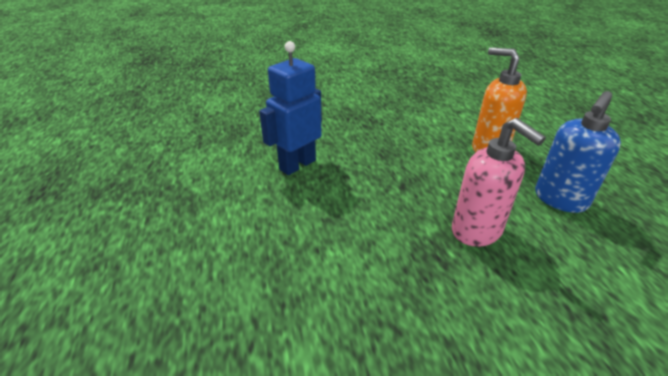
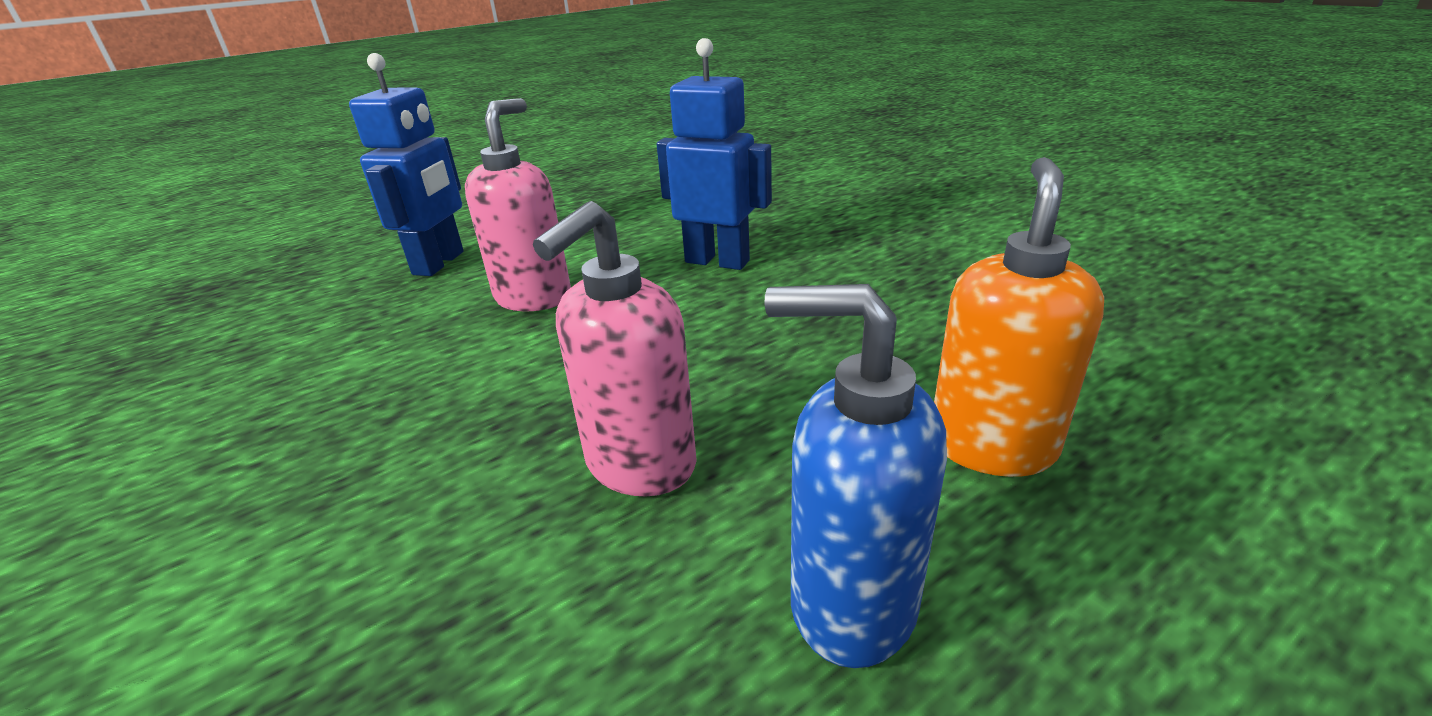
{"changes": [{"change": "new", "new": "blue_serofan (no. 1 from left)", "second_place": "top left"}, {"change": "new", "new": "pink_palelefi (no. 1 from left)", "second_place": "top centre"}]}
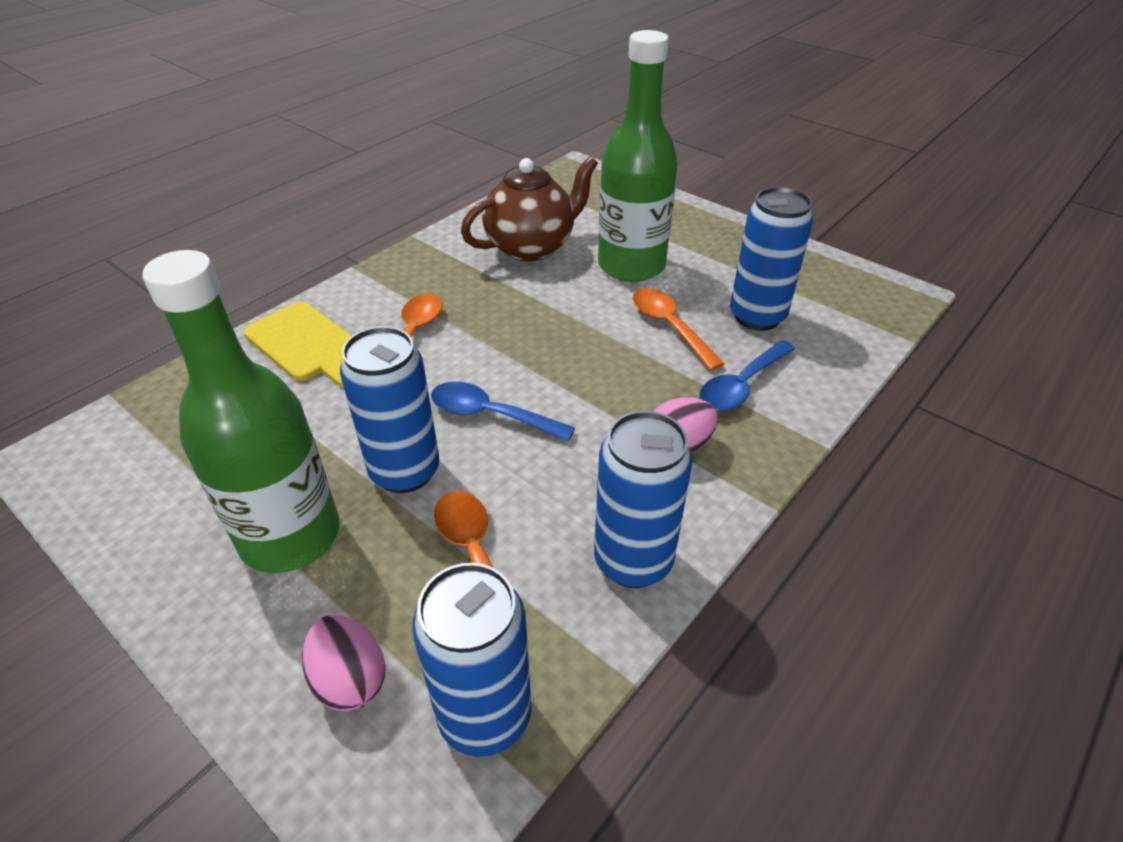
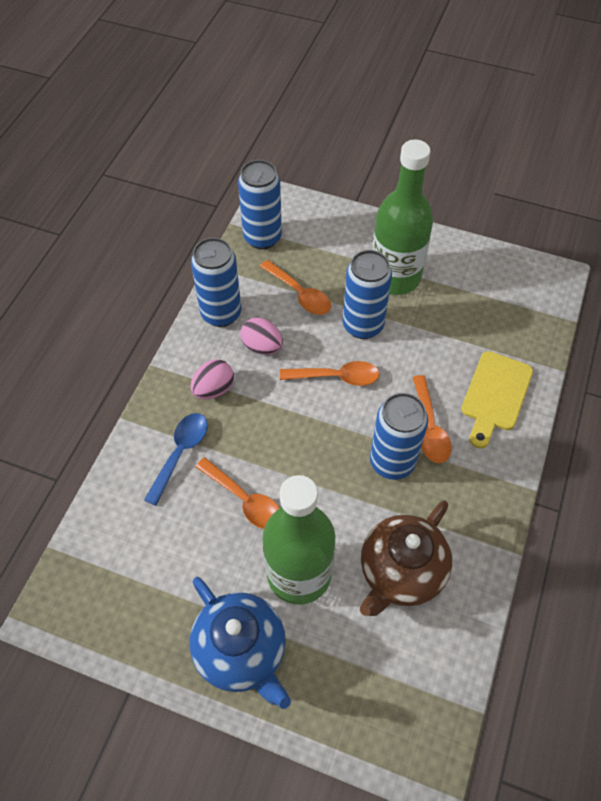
{"changes": [{"change": "new", "new": "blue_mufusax", "second_place": "bottom centre"}, {"change": "shifted", "old": "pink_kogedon (no. 1 from left in the first image)", "new": "pink_kogedon (no. 2 from left)", "first_place": "bottom left", "second_place": "centre"}, {"change": "shifted", "old": "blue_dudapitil (no. 4 from left)", "first_place": "top right", "second_place": "centre"}, {"change": "repainted", "old": "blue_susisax (no. 1 from left)", "new": "orange_susisax (no. 3 from left)", "first_place": "centre", "second_place": "centre"}, {"change": "rotated", "old": "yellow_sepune", "first_place": "middle left", "second_place": "middle right", "degrees": -90}]}
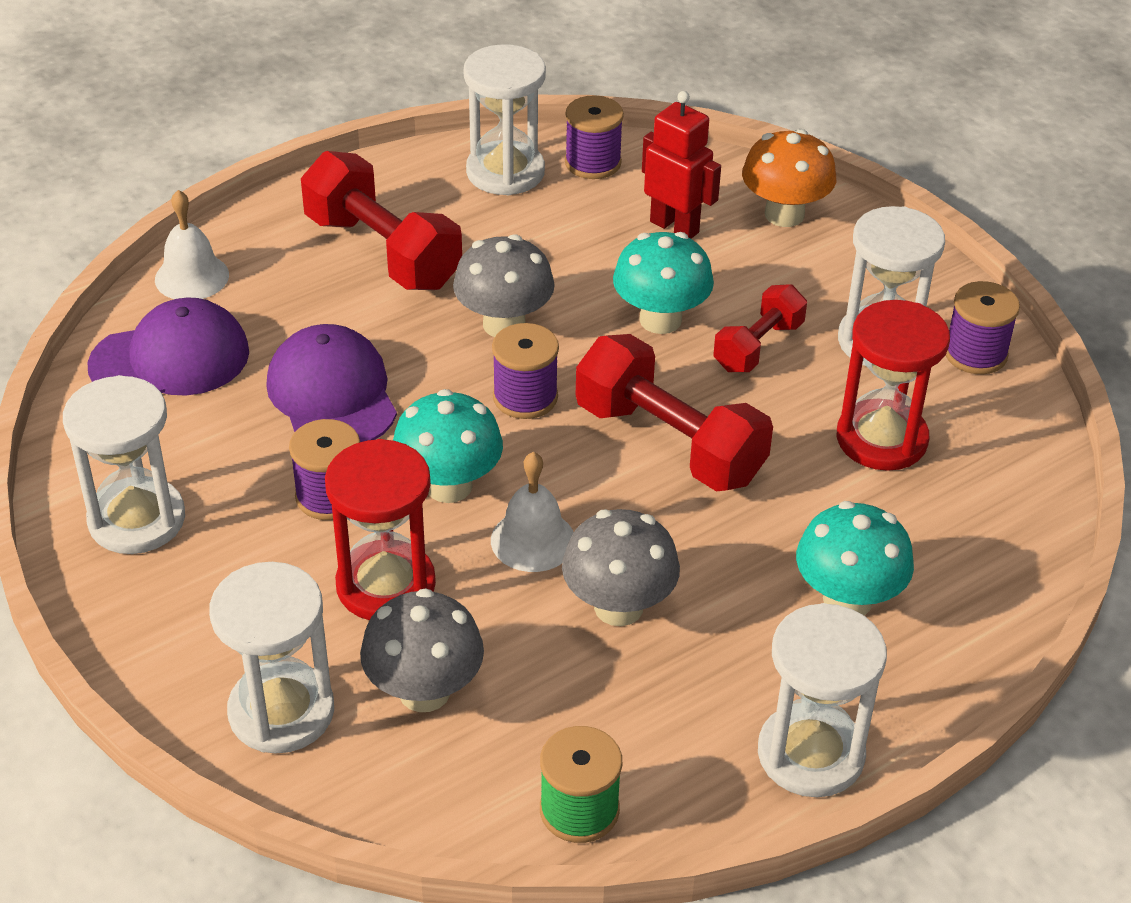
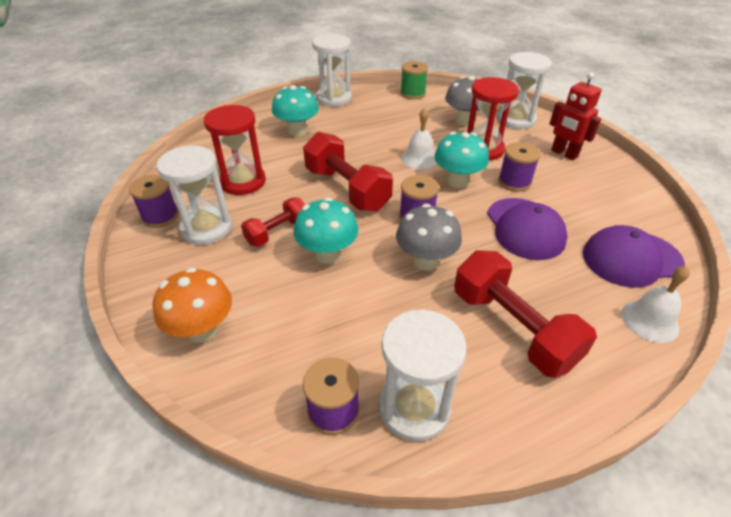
{"changes": [{"change": "gone", "old": "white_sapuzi (no. 1 from left)", "first_place": "middle left"}, {"change": "gone", "old": "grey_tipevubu (no. 3 from left)", "first_place": "centre"}, {"change": "shifted", "old": "red_serofan", "first_place": "top centre", "second_place": "top right"}]}
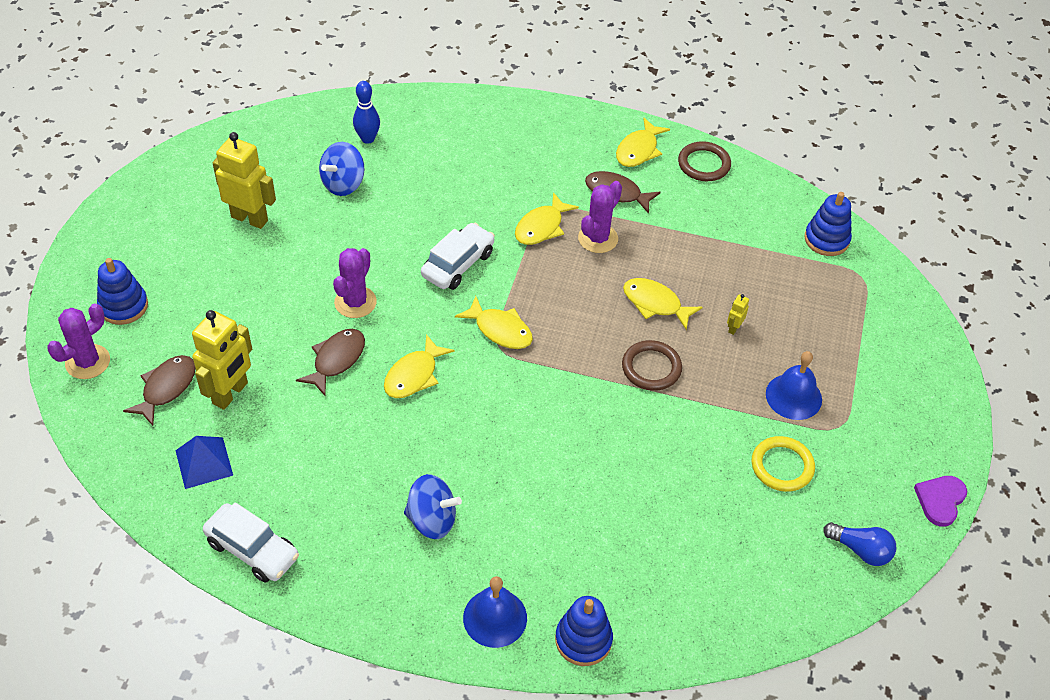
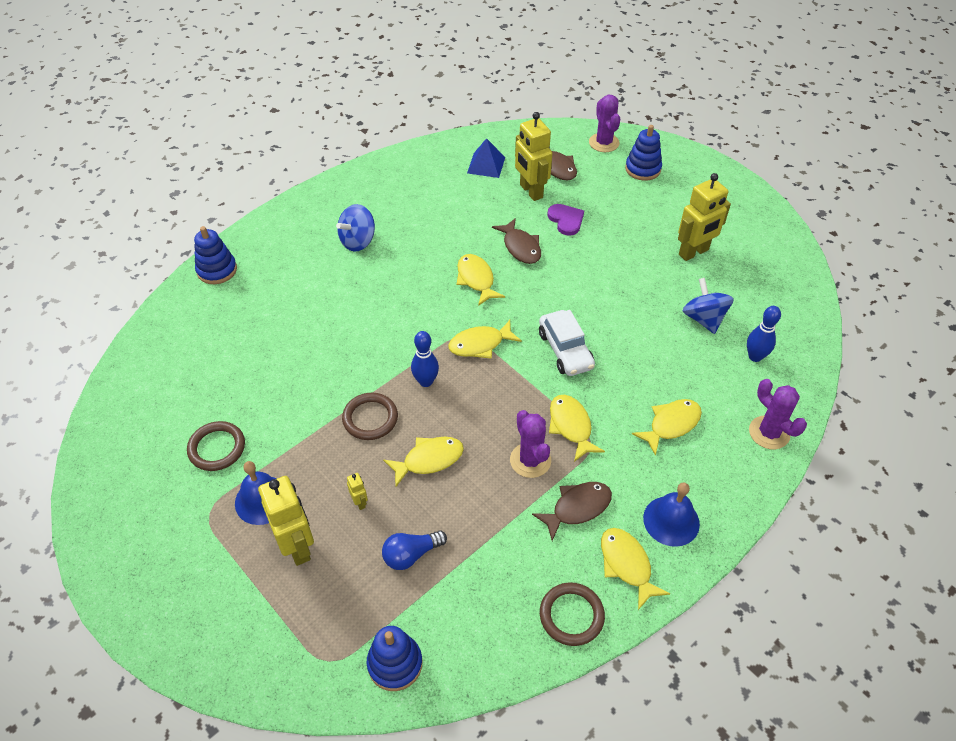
{"changes": [{"change": "gone", "old": "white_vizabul (no. 1 from left)", "first_place": "bottom left"}, {"change": "new", "new": "yellow_serofan (no. 1 from left)", "second_place": "bottom left"}, {"change": "new", "new": "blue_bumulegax (no. 1 from left)", "second_place": "centre"}, {"change": "new", "new": "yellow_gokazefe (no. 6 from left)", "second_place": "middle right"}, {"change": "shifted", "old": "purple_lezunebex (no. 2 from left in the first image)", "new": "purple_lezunebex (no. 3 from left)", "first_place": "centre", "second_place": "middle right"}, {"change": "shifted", "old": "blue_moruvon (no. 1 from left in the first image)", "new": "blue_moruvon (no. 2 from left)", "first_place": "bottom centre", "second_place": "bottom right"}, {"change": "shifted", "old": "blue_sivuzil", "first_place": "bottom right", "second_place": "bottom centre"}, {"change": "shifted", "old": "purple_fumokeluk", "first_place": "bottom right", "second_place": "top centre"}, {"change": "repainted", "old": "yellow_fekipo", "new": "brown_fekipo (no. 1 from left)", "first_place": "middle right", "second_place": "middle left"}]}
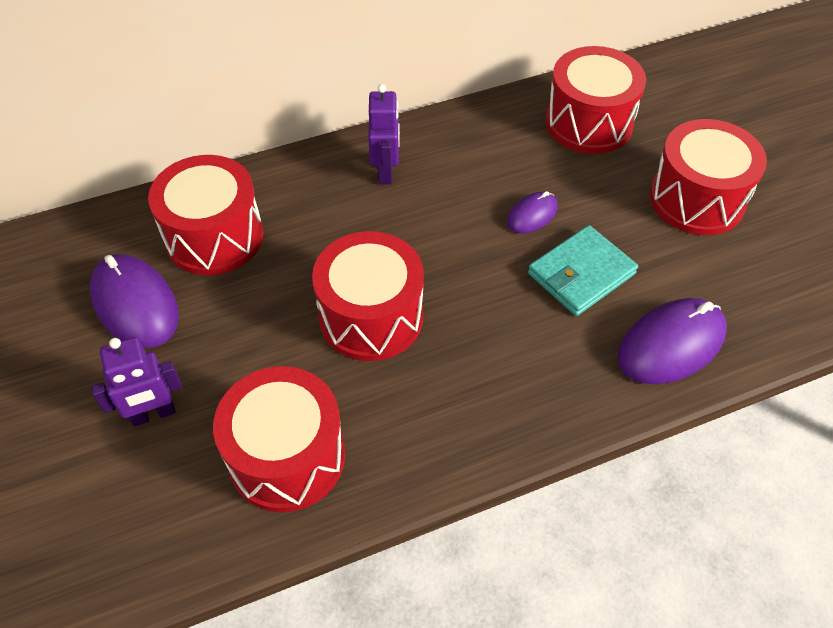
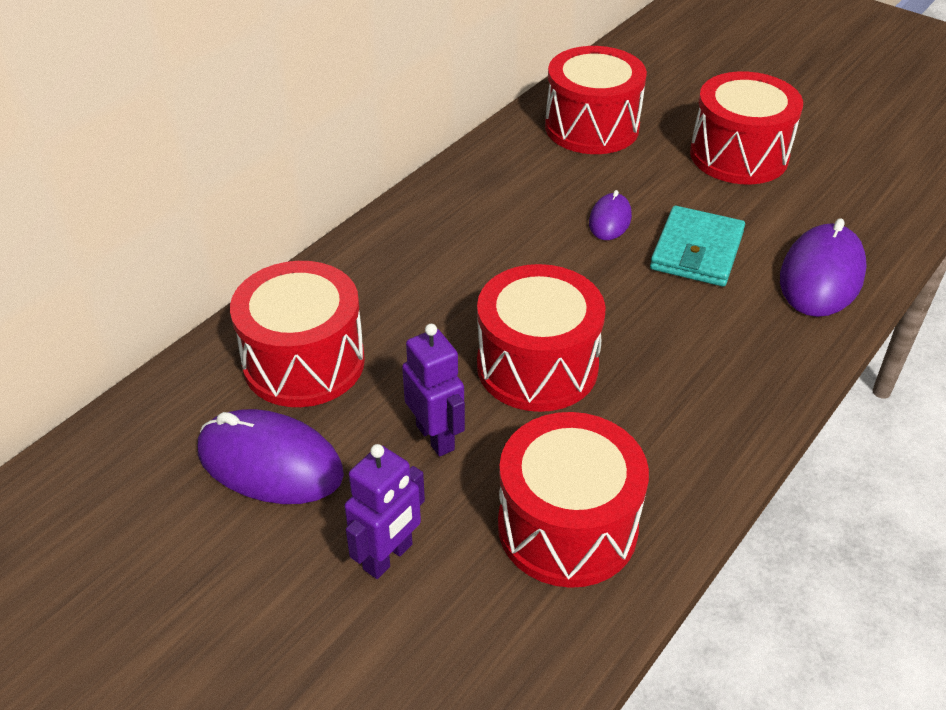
{"changes": [{"change": "shifted", "old": "purple_serofan (no. 2 from left)", "first_place": "top centre", "second_place": "centre"}]}
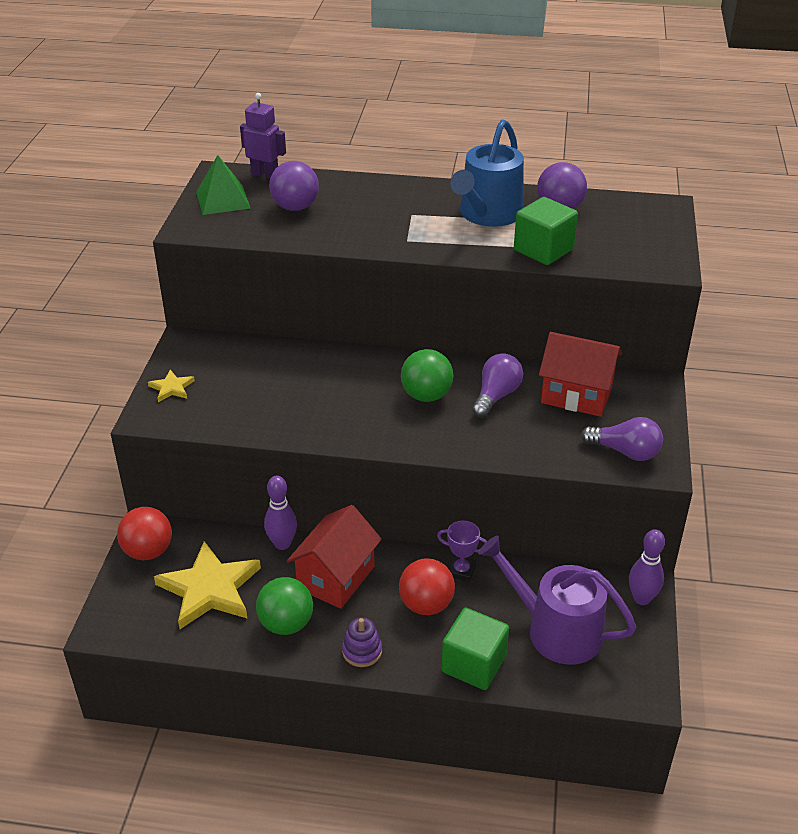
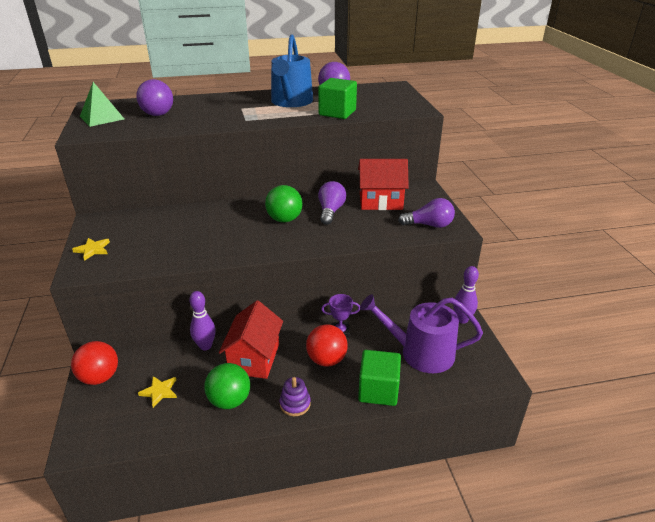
{"changes": [{"change": "gone", "old": "purple_serofan", "first_place": "top left"}, {"change": "scaled", "old": "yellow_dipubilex (no. 2 from left)", "first_place": "bottom left", "second_place": "bottom left", "factor": 0.46}]}
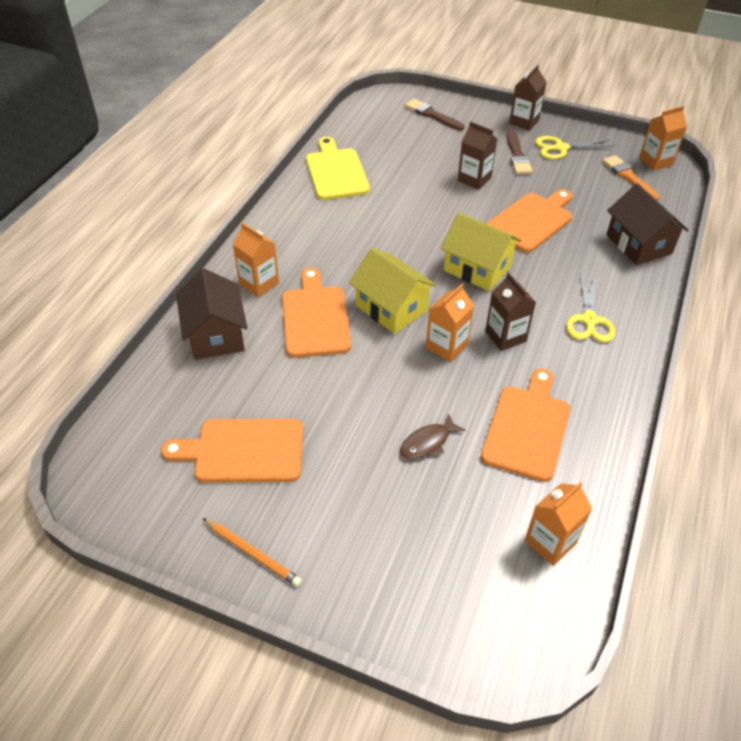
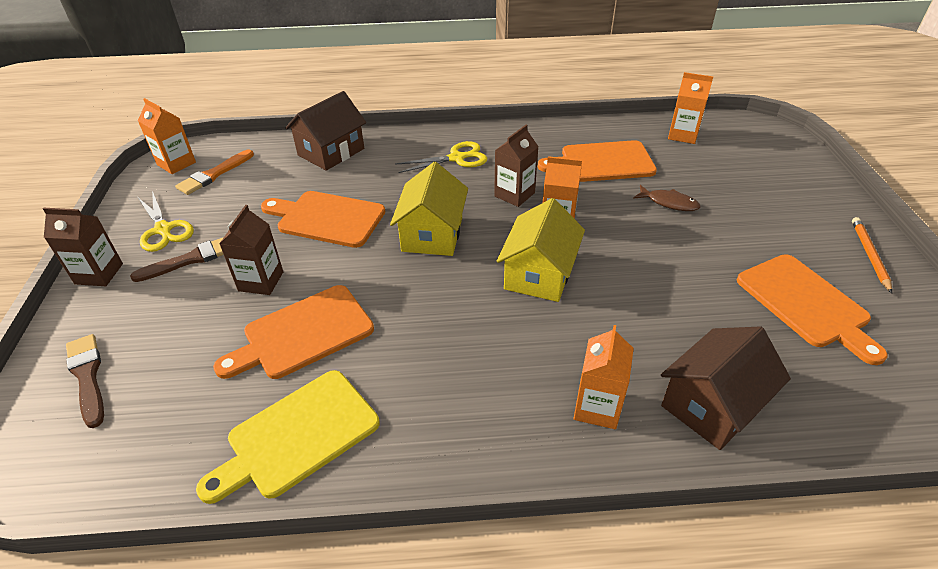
{"changes": [{"change": "shifted", "old": "orange_sepune (no. 2 from left in the first image)", "new": "orange_sepune (no. 1 from left)", "first_place": "centre", "second_place": "middle left"}, {"change": "rotated", "old": "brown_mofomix (no. 1 from left)", "first_place": "top centre", "second_place": "bottom left", "degrees": 135}]}
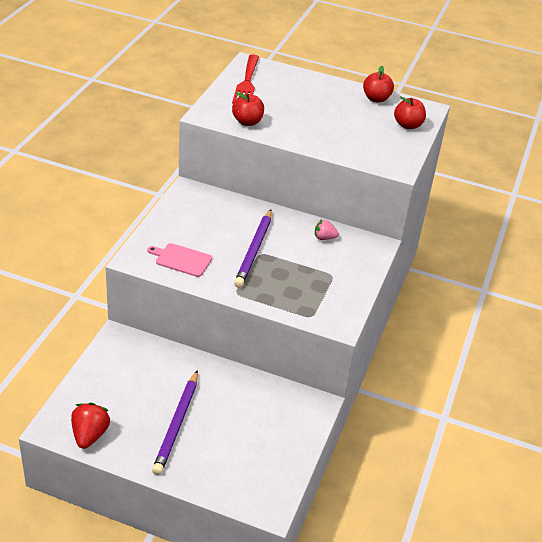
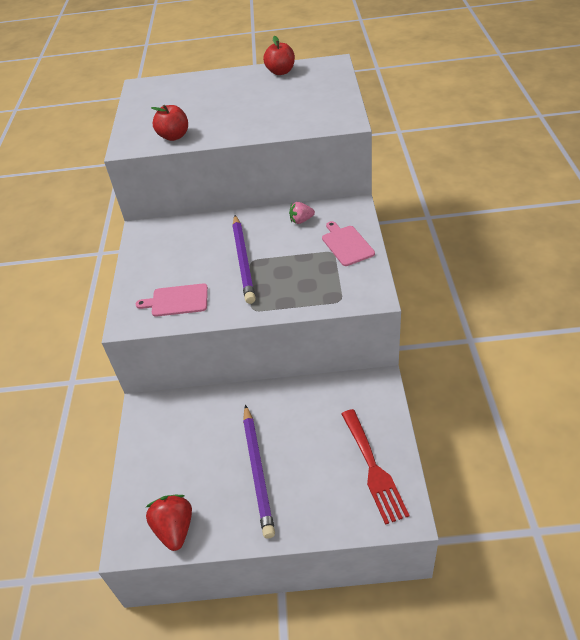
{"changes": [{"change": "gone", "old": "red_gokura (no. 3 from left)", "first_place": "top right"}, {"change": "new", "new": "pink_sepune (no. 2 from left)", "second_place": "centre"}, {"change": "shifted", "old": "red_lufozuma", "first_place": "top centre", "second_place": "bottom centre"}]}
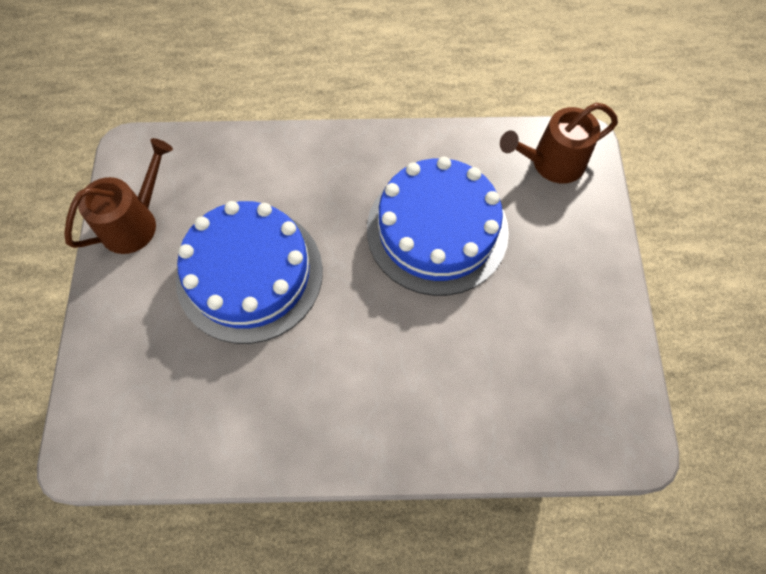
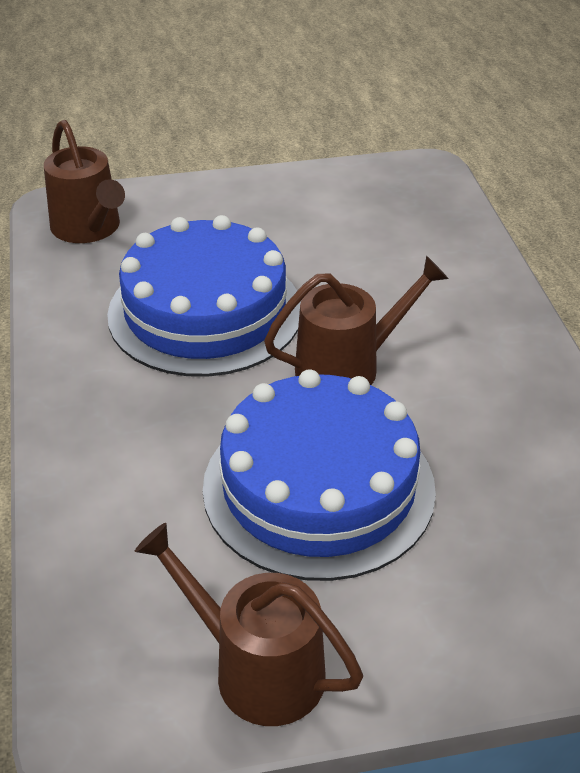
{"changes": [{"change": "new", "new": "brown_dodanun (no. 3 from left)", "second_place": "centre"}]}
